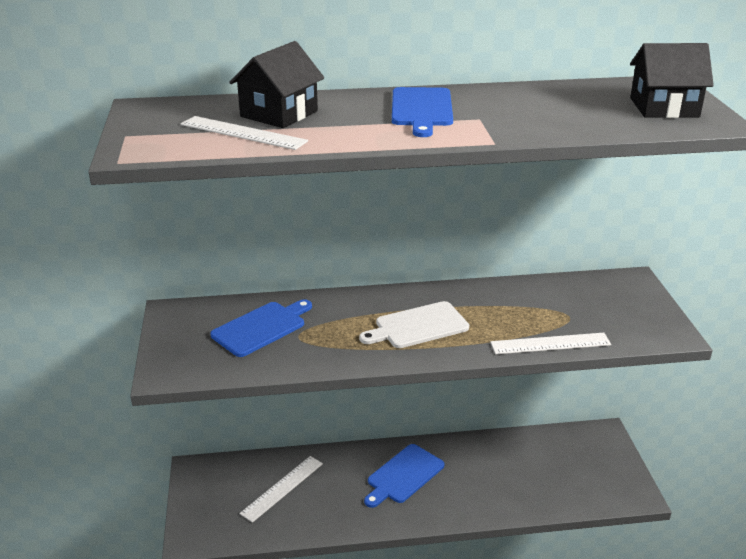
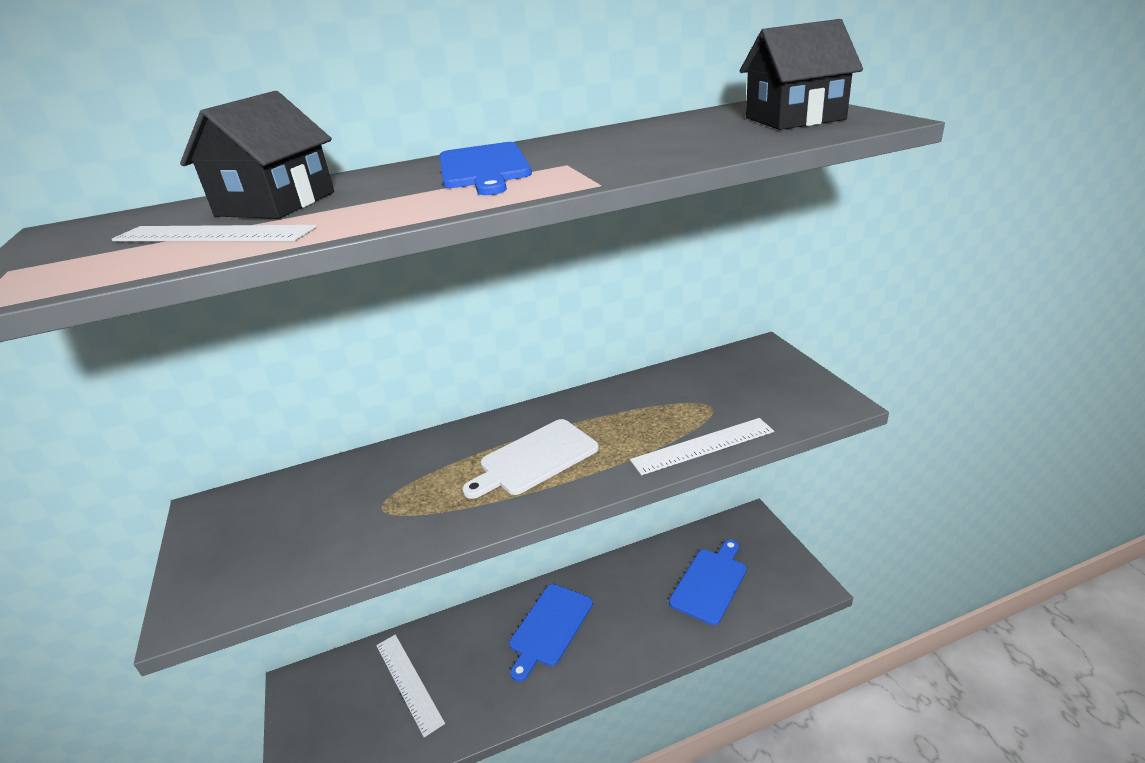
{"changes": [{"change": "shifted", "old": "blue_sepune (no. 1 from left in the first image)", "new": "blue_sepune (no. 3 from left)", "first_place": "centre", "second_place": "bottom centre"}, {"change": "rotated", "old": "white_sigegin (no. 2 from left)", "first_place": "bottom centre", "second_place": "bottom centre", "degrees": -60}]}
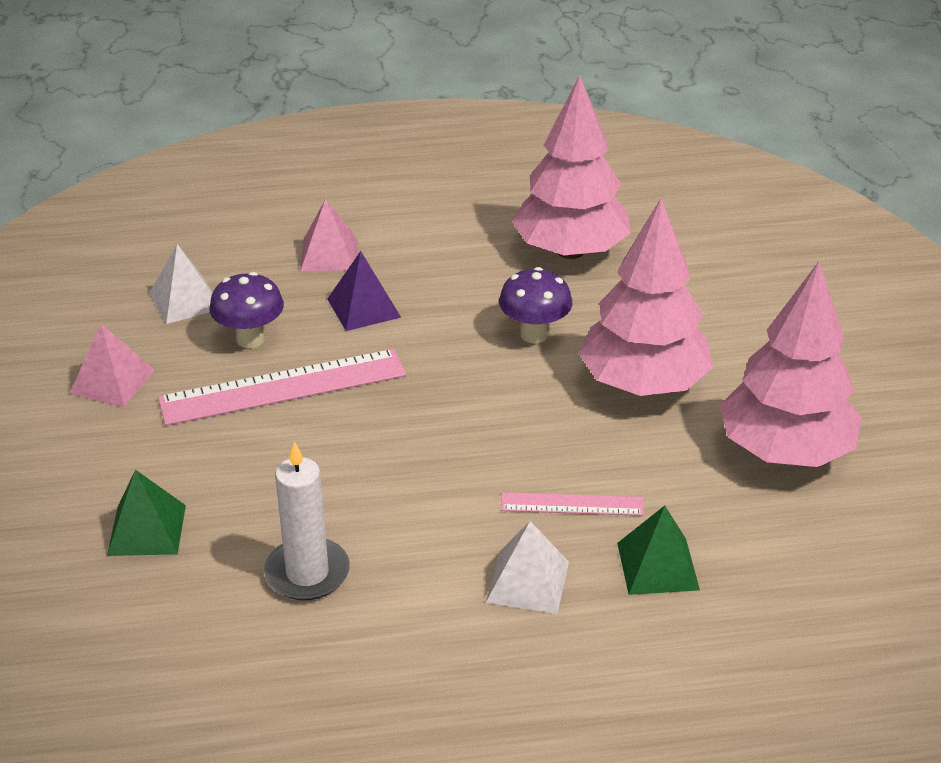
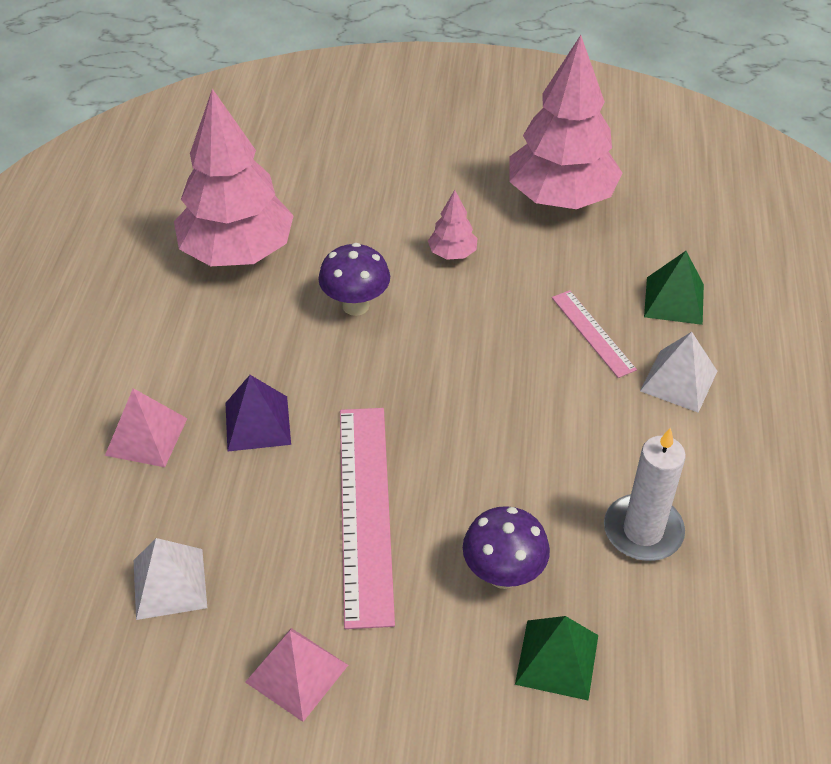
{"changes": [{"change": "shifted", "old": "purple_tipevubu (no. 1 from left in the first image)", "new": "purple_tipevubu (no. 2 from left)", "first_place": "middle left", "second_place": "bottom centre"}, {"change": "rotated", "old": "pink_sigegin (no. 2 from left)", "first_place": "centre", "second_place": "middle right", "degrees": -45}, {"change": "scaled", "old": "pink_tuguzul (no. 2 from left)", "first_place": "middle right", "second_place": "top centre", "factor": 0.42}]}
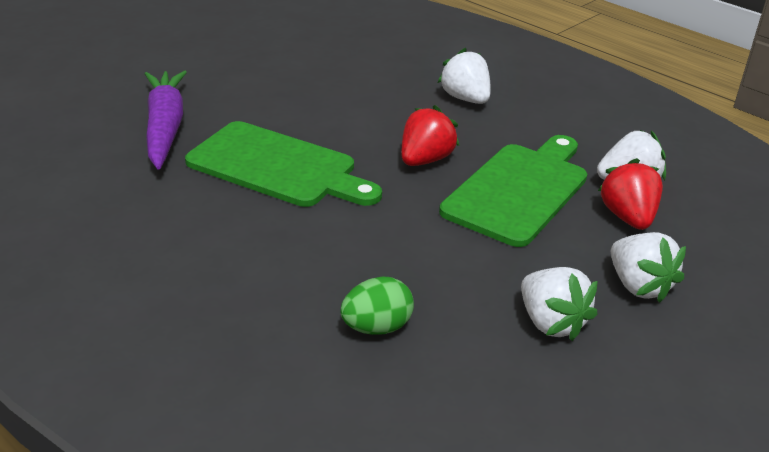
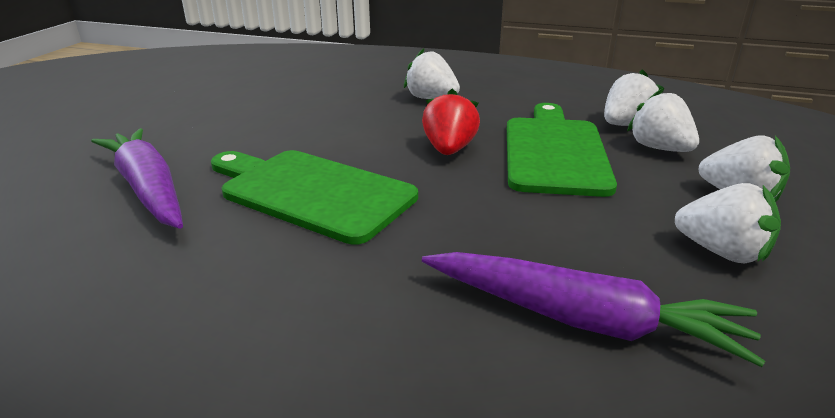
{"changes": [{"change": "swapped", "old": "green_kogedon", "new": "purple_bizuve (no. 2 from left)", "first_place": "bottom centre", "second_place": "bottom right"}, {"change": "repainted", "old": "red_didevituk (no. 2 from left)", "new": "white_didevituk (no. 3 from left)", "first_place": "middle right", "second_place": "top right"}, {"change": "rotated", "old": "green_sepune (no. 1 from left)", "first_place": "centre", "second_place": "centre", "degrees": -150}]}
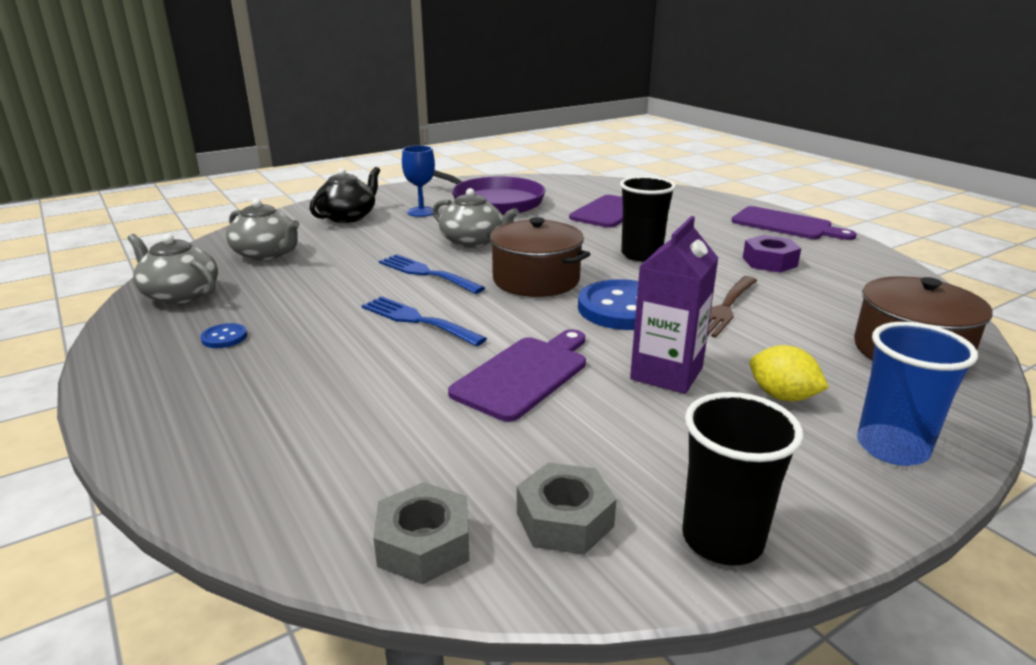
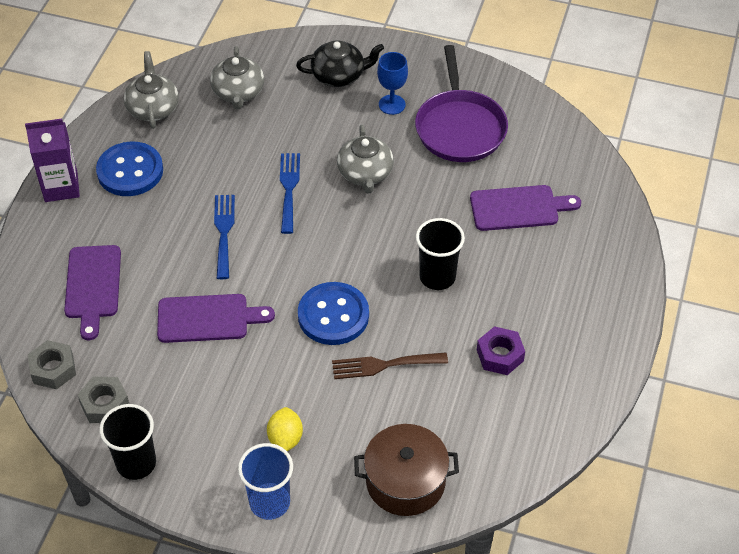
{"changes": [{"change": "gone", "old": "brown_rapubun (no. 1 from left)", "first_place": "centre"}, {"change": "shifted", "old": "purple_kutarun", "first_place": "centre", "second_place": "top left"}, {"change": "shifted", "old": "purple_sepune (no. 3 from left in the first image)", "new": "purple_sepune (no. 1 from left)", "first_place": "middle right", "second_place": "middle left"}, {"change": "scaled", "old": "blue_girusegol (no. 1 from left)", "first_place": "middle left", "second_place": "top left", "factor": 2.33}]}
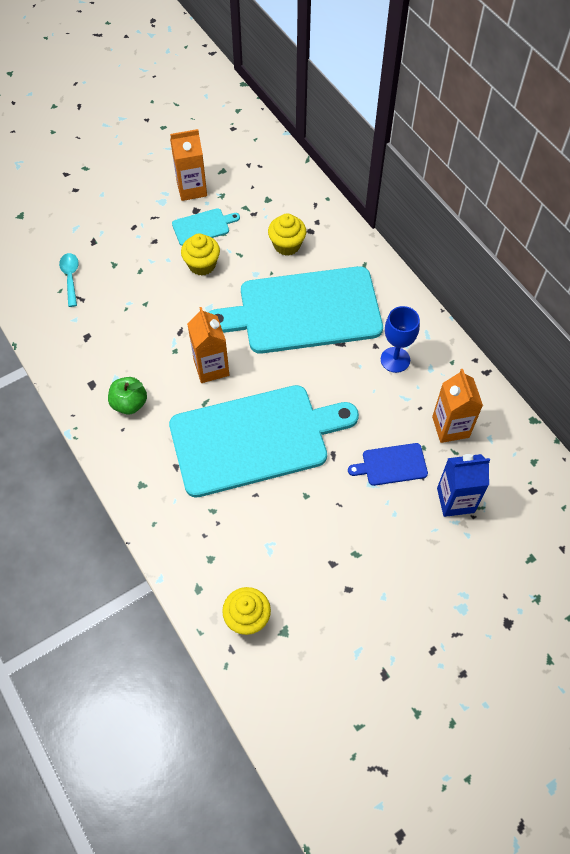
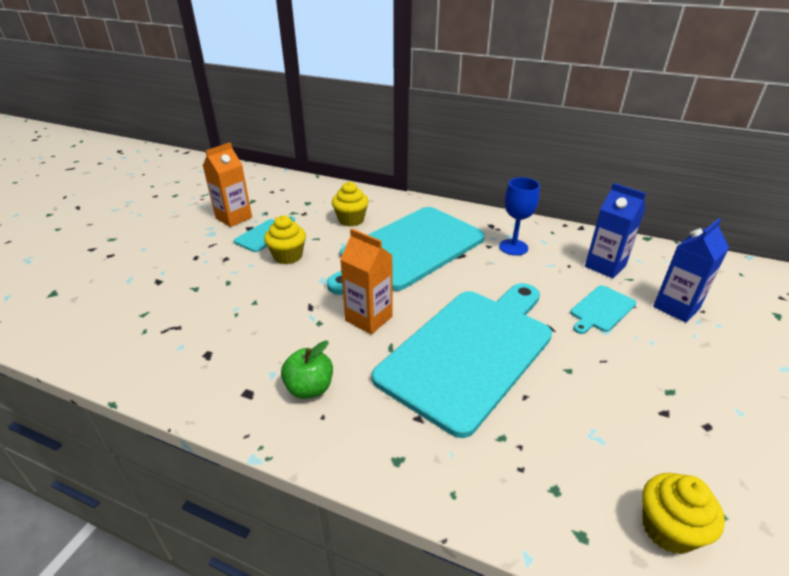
{"changes": [{"change": "gone", "old": "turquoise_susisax", "first_place": "top left"}, {"change": "repainted", "old": "blue_sepune", "new": "turquoise_sepune (no. 4 from left)", "first_place": "middle right", "second_place": "middle right"}, {"change": "repainted", "old": "orange_kutarun (no. 3 from left)", "new": "blue_kutarun (no. 1 from left)", "first_place": "middle right", "second_place": "middle right"}]}
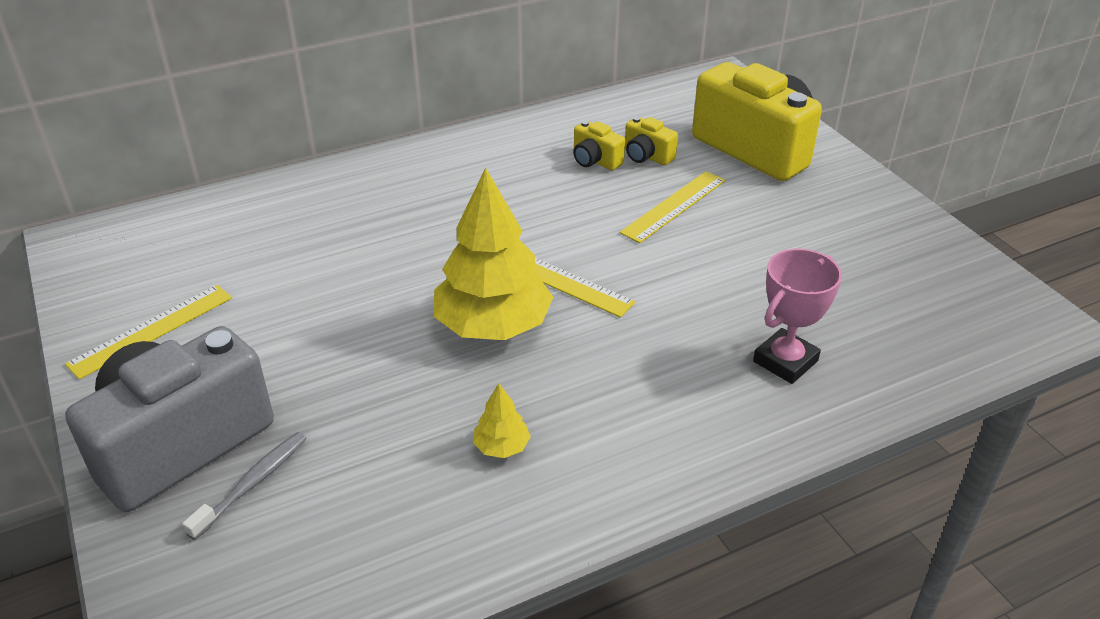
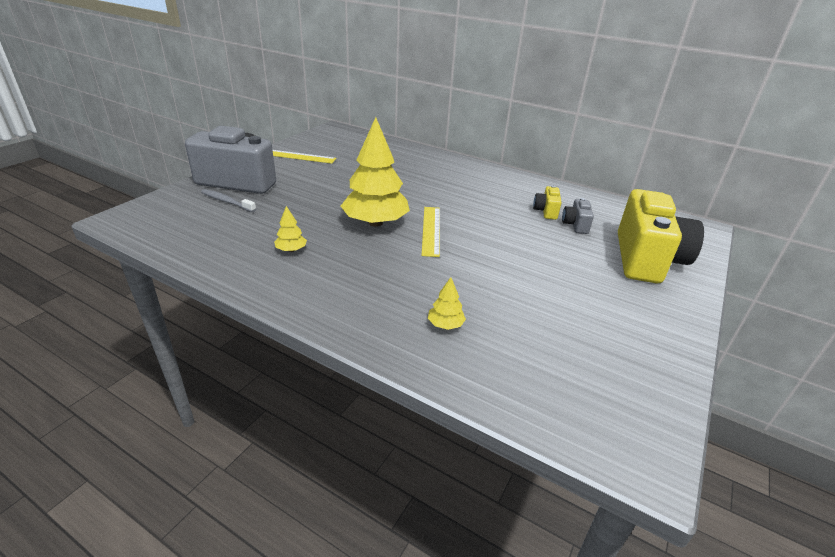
{"changes": [{"change": "gone", "old": "yellow_sigegin (no. 3 from left)", "first_place": "centre"}, {"change": "swapped", "old": "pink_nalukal", "new": "yellow_tuguzul (no. 3 from left)", "first_place": "middle right", "second_place": "centre"}, {"change": "repainted", "old": "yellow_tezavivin (no. 2 from left)", "new": "grey_tezavivin (no. 2 from left)", "first_place": "top centre", "second_place": "middle right"}, {"change": "rotated", "old": "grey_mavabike", "first_place": "bottom left", "second_place": "middle left", "degrees": -150}]}
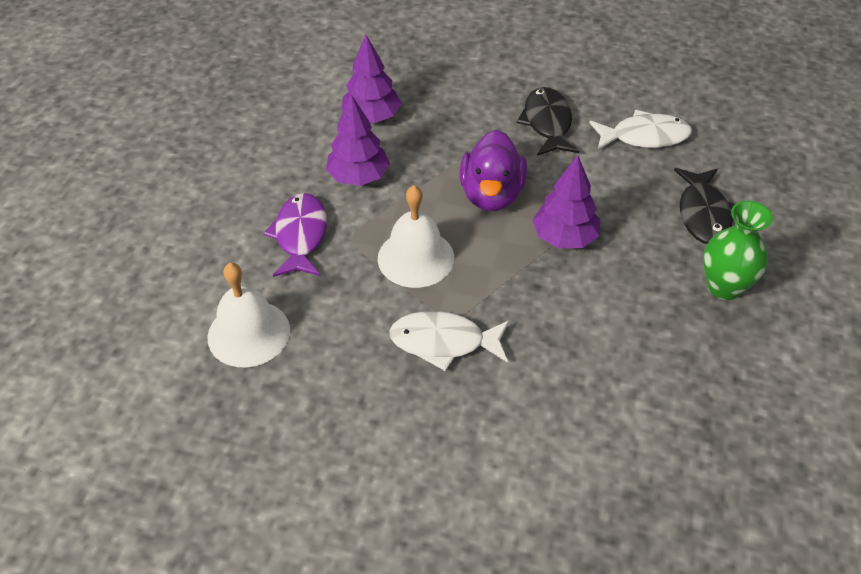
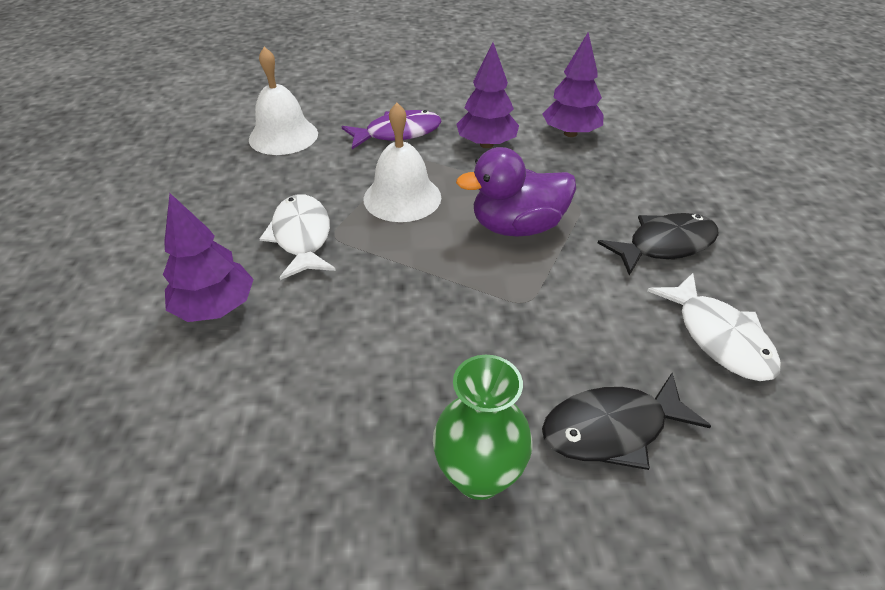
{"changes": [{"change": "shifted", "old": "purple_tuguzul (no. 3 from left in the first image)", "new": "purple_tuguzul (no. 1 from left)", "first_place": "centre", "second_place": "middle left"}]}
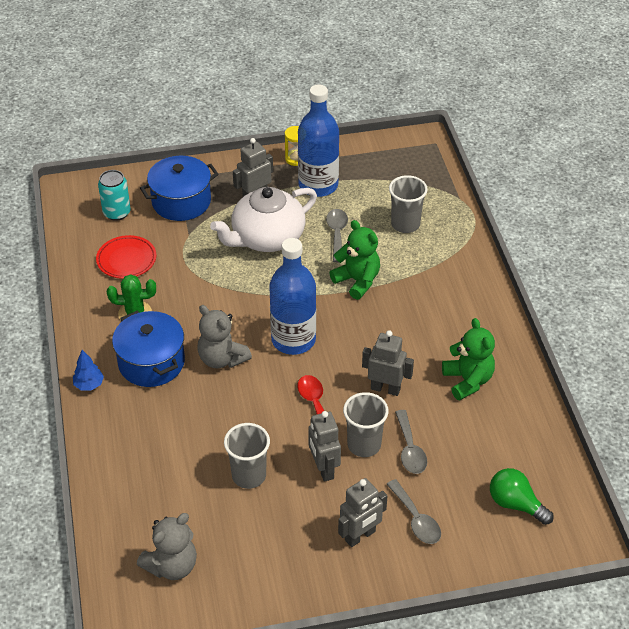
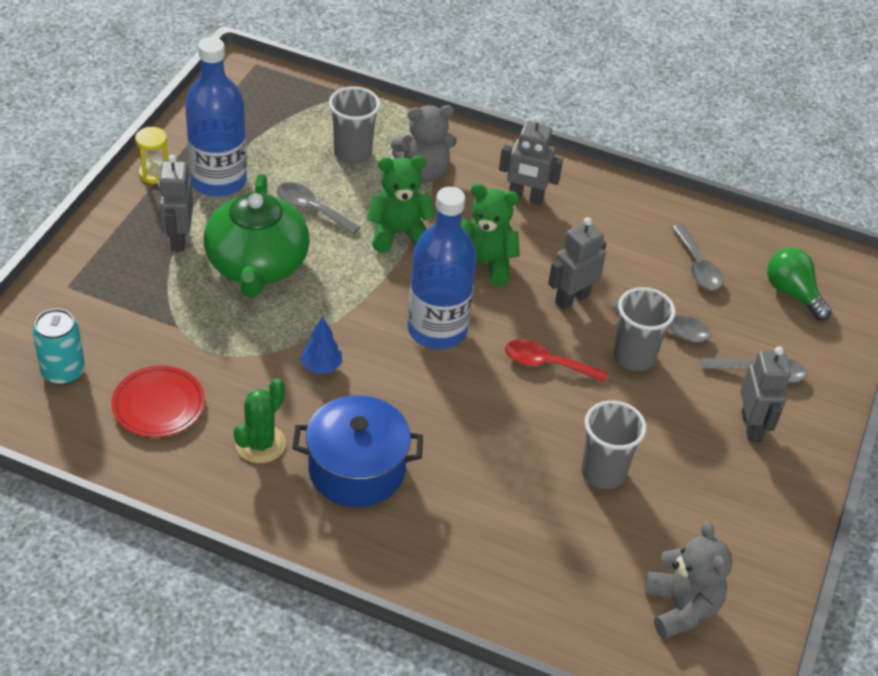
{"changes": [{"change": "gone", "old": "blue_rapubun (no. 2 from left)", "first_place": "top left"}, {"change": "new", "new": "grey_susisax (no. 3 from left)", "second_place": "middle right"}, {"change": "shifted", "old": "blue_tuguzul", "first_place": "middle left", "second_place": "centre"}, {"change": "shifted", "old": "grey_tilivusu (no. 2 from left in the first image)", "new": "grey_tilivusu (no. 1 from left)", "first_place": "centre", "second_place": "top centre"}, {"change": "shifted", "old": "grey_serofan (no. 2 from left)", "first_place": "bottom centre", "second_place": "top centre"}, {"change": "shifted", "old": "green_tilivusu (no. 2 from left)", "first_place": "middle right", "second_place": "centre"}, {"change": "repainted", "old": "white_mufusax", "new": "green_mufusax", "first_place": "centre", "second_place": "middle left"}, {"change": "rotated", "old": "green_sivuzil", "first_place": "bottom right", "second_place": "middle right", "degrees": 75}]}
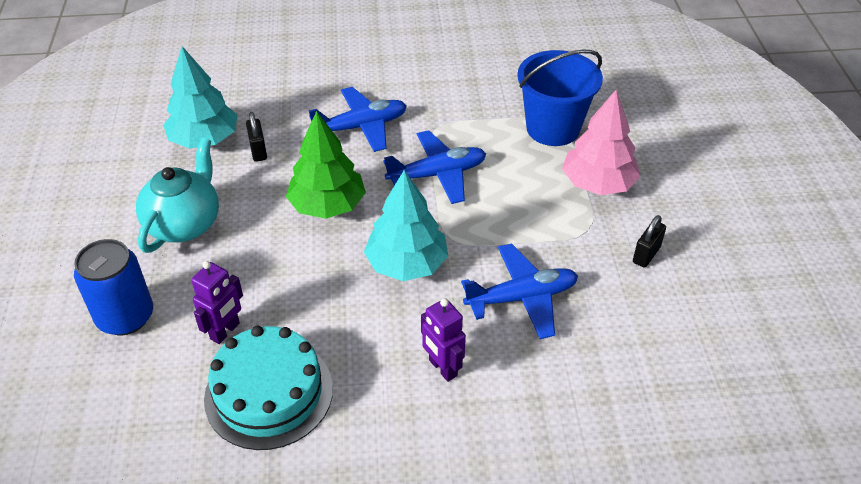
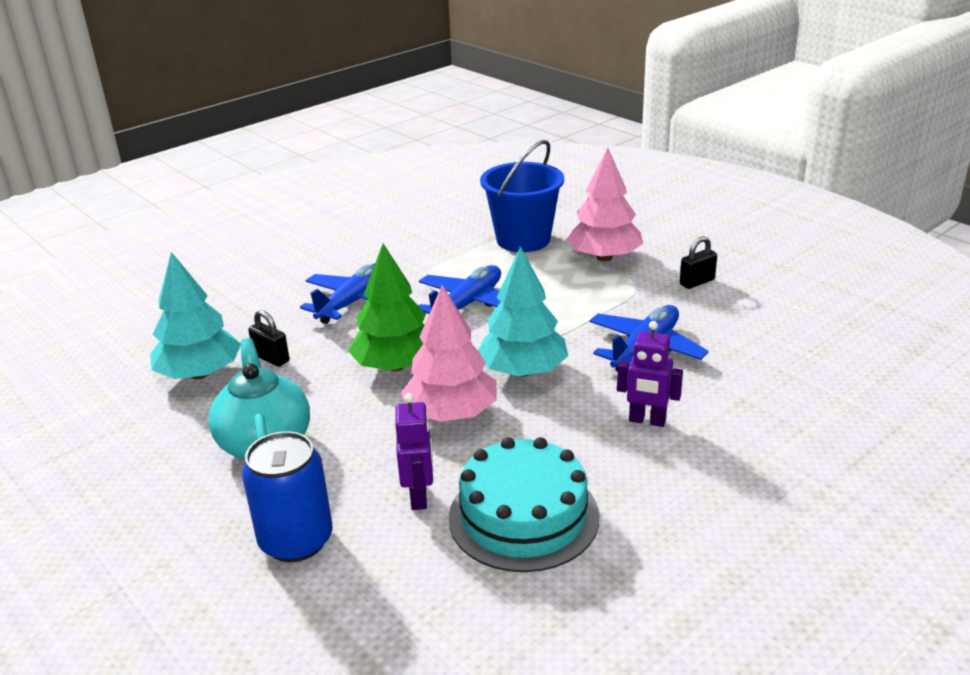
{"changes": [{"change": "new", "new": "pink_tuguzul (no. 1 from left)", "second_place": "centre"}, {"change": "rotated", "old": "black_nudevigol (no. 2 from left)", "first_place": "middle right", "second_place": "middle right", "degrees": 60}]}
